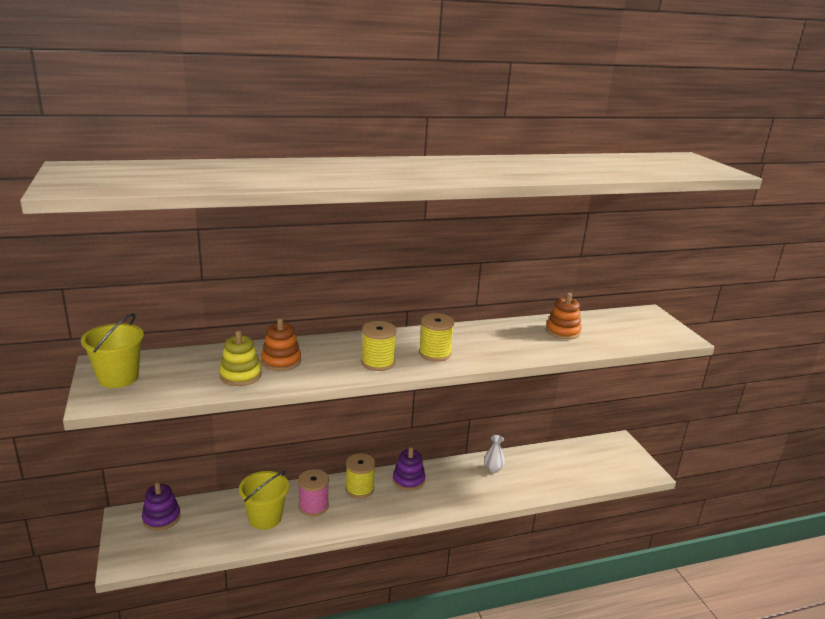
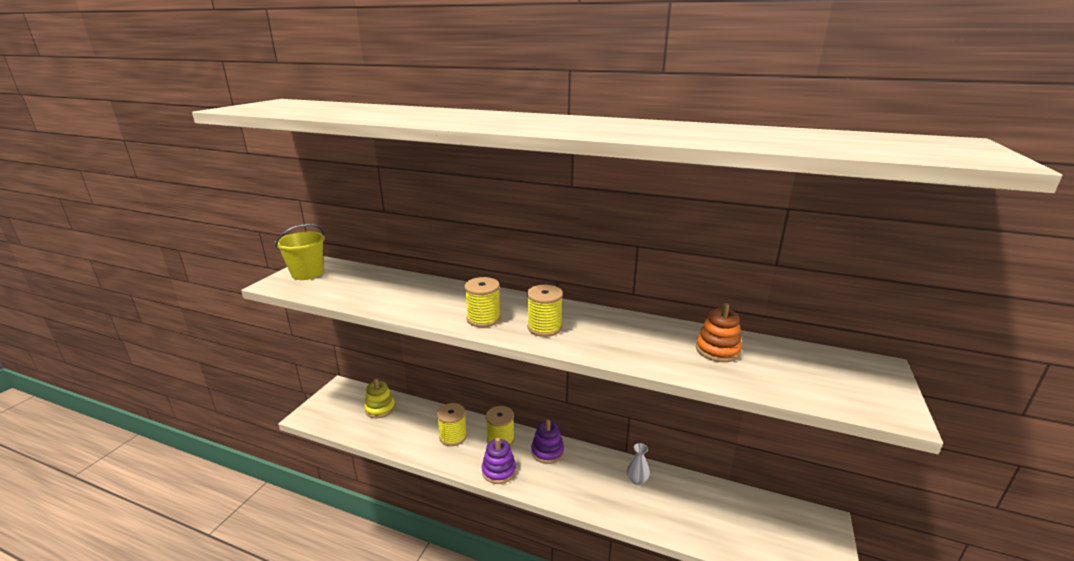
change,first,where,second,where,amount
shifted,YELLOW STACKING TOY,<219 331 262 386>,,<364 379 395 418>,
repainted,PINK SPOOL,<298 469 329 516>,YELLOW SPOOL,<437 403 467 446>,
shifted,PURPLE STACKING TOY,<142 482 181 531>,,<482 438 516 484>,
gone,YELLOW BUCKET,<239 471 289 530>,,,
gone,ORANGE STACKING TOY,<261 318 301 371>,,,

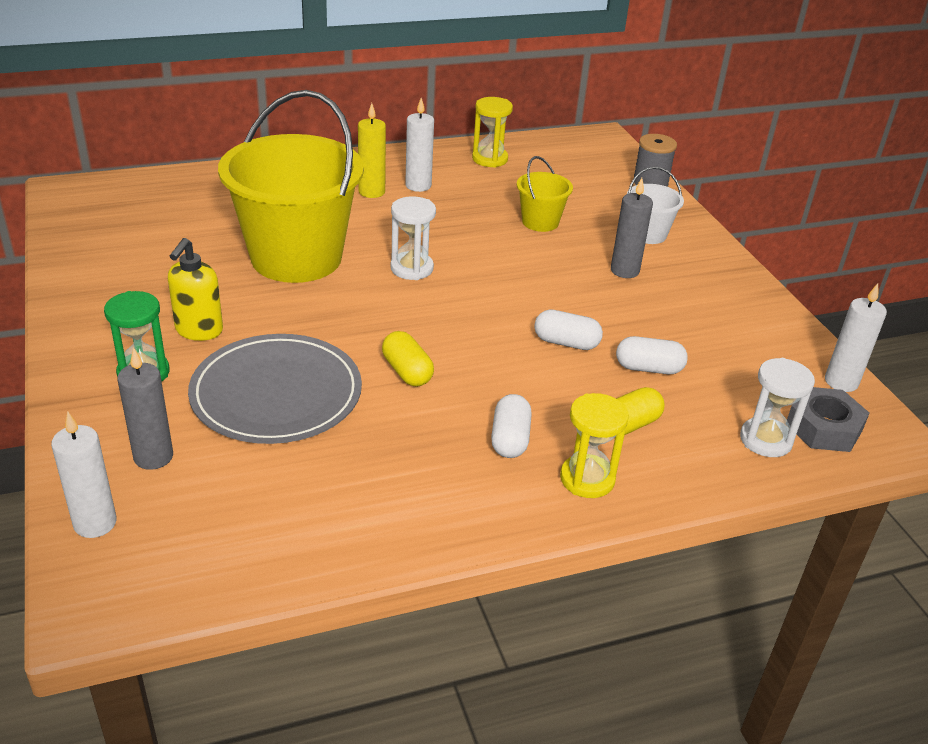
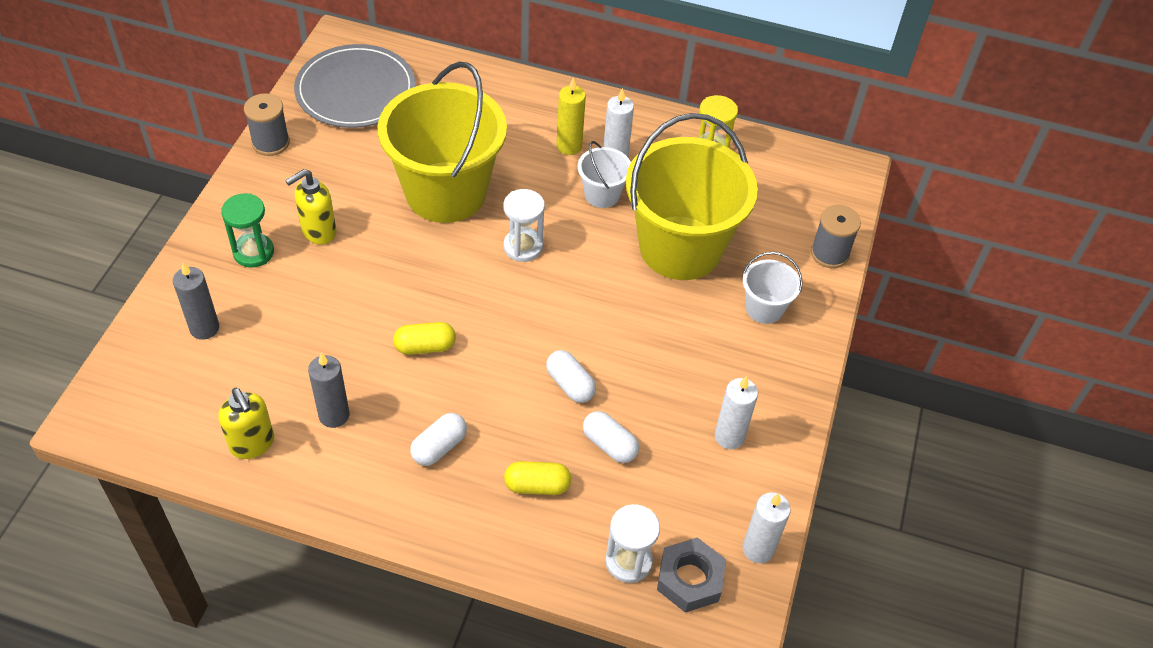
change,first,where,second,where,amount
new,,,YELLOW SOAP DISPENSER,<219 388 274 459>,
new,,,GREY SPOOL,<244 93 290 156>,
shifted,GREY PLATE,<188 334 362 444>,,<294 44 416 128>,
shifted,GREY CANDLE,<611 178 653 278>,,<308 353 350 428>,
rotated,YELLOW CAPSULE,<382 331 434 387>,,<393 322 456 355>,75 degrees clockwise
new,,,WHITE BUCKET,<578 141 631 208>,
scaled,YELLOW BUCKET,<516 156 573 232>,,<626 113 758 280>,x2.26
shifted,WHITE CANDLE,<51 411 117 538>,,<715 376 758 449>,
gone,YELLOW HOURGLASS,<560 393 629 498>,,,

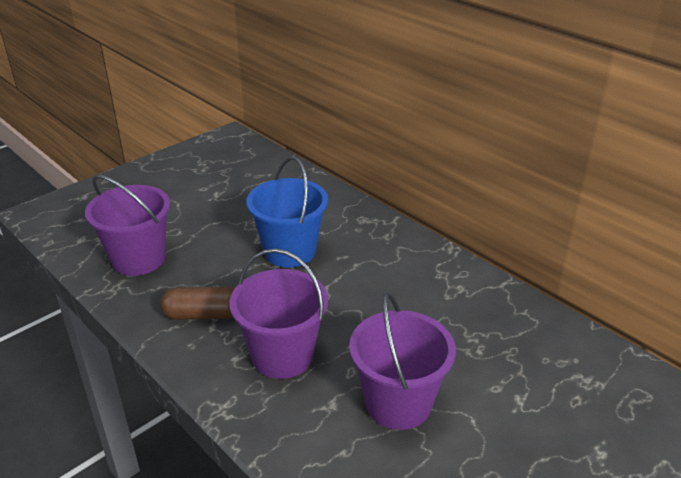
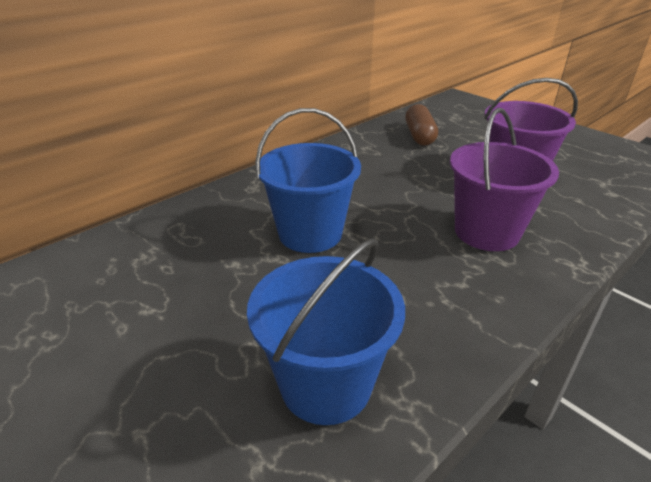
change,first,where,second,where,amount
repainted,PURPLE BUCKET,<85 175 170 276>,BLUE BUCKET,<247 238 405 425>,
shifted,BROWN CAPSULE,<160 287 234 320>,,<405 104 438 146>,

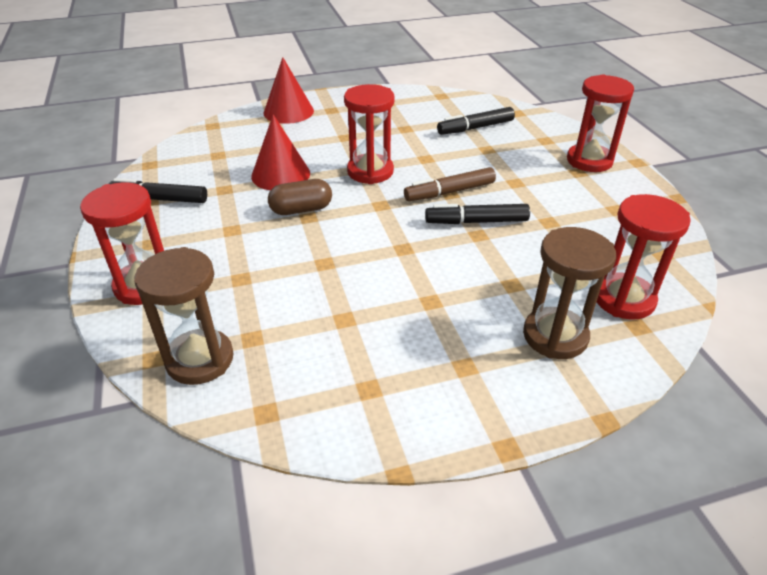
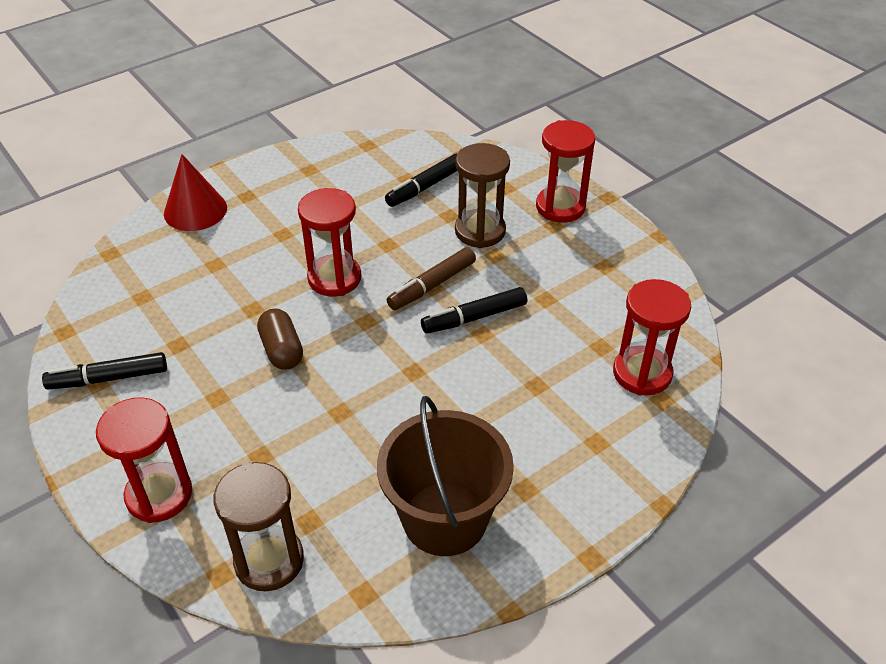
change,first,where,second,where,amount
rotated,BROWN CAPSULE,<268 179 332 215>,,<257 308 303 370>,75 degrees counterclockwise
new,,,BROWN BUCKET,<377 396 514 556>,
shifted,BROWN HOURGLASS,<523 227 616 359>,,<455 143 510 248>,
gone,RED CONE,<251 114 310 190>,,,

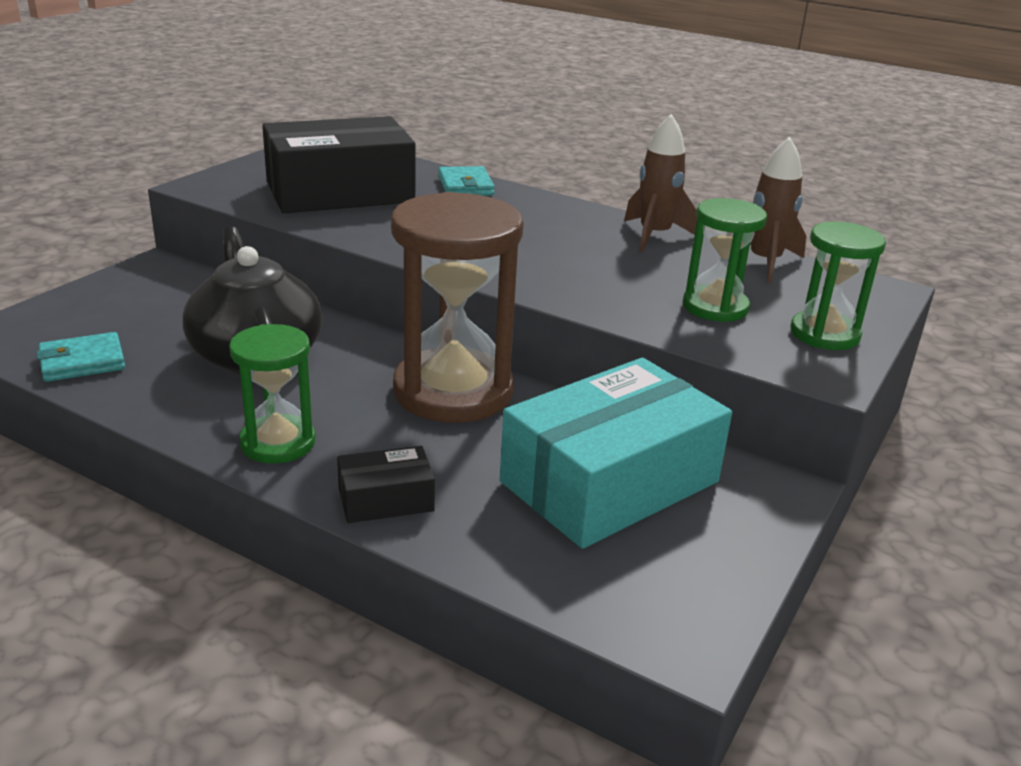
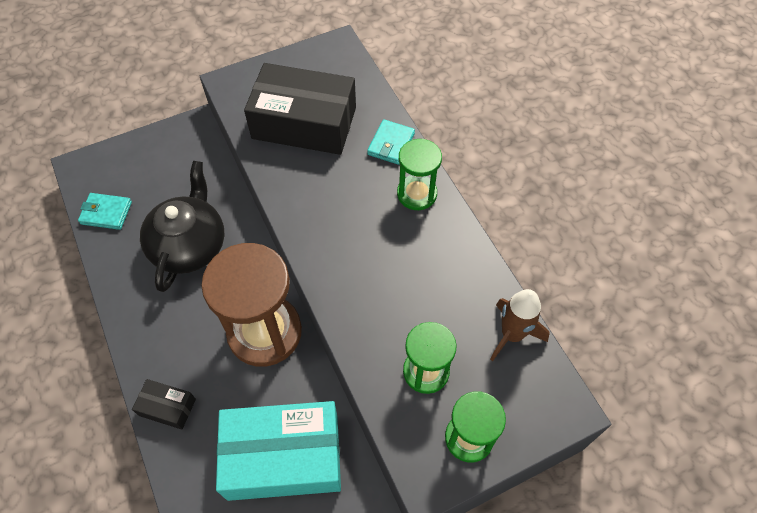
change,first,where,second,where,amount
shifted,GREEN HOURGLASS,<229 324 316 463>,,<397 139 442 210>,
gone,BROWN ROCKET,<624 114 697 252>,,,

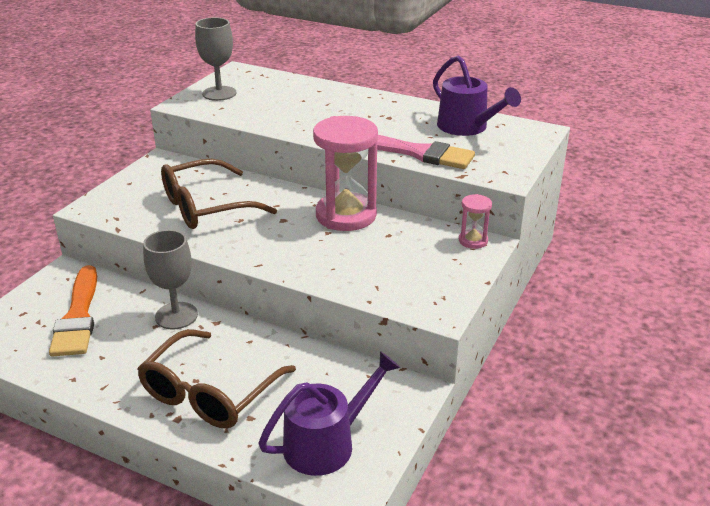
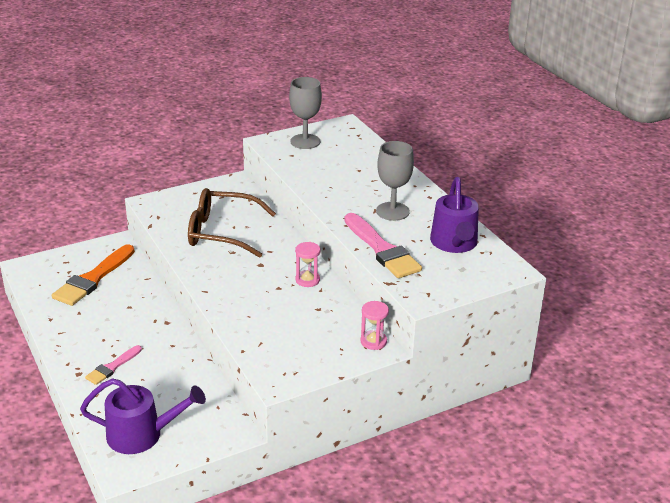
change,first,where,second,where,amount
swapped,BROWN GLASSES,<137 329 296 429>,PINK BRUSH,<85 345 142 385>,
scaled,PINK HOURGLASS,<313 116 378 231>,,<295 242 320 287>,x0.46
shifted,GREY GOBLET,<143 230 198 329>,,<376 141 414 221>,

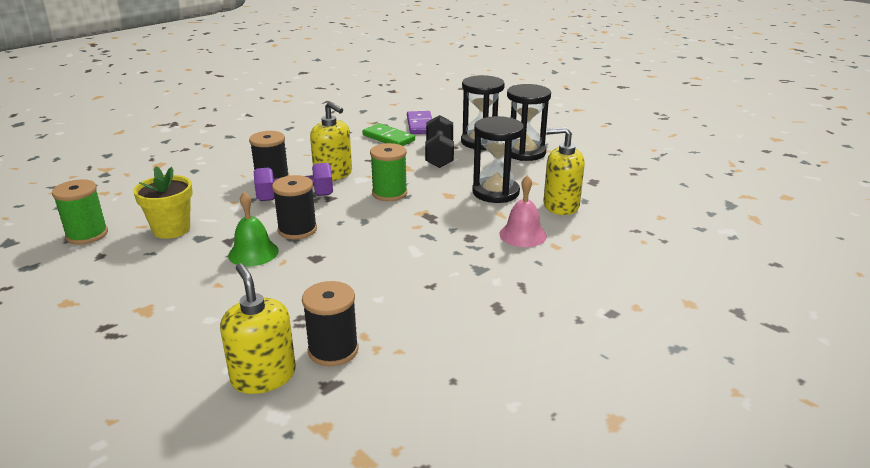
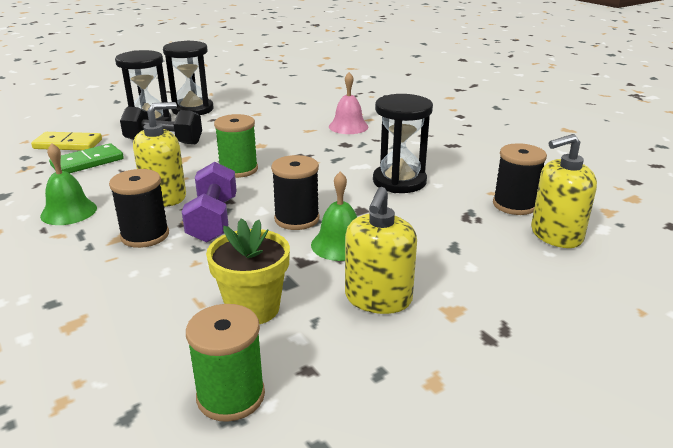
change,first,where,second,where,amount
repainted,PURPLE DOMINO,<407 111 432 134>,YELLOW DOMINO,<31 132 102 150>,
new,,,GREEN BELL,<40 143 97 225>,
shifted,YELLOW SOAP DISPENSER,<543 127 585 215>,,<345 187 417 314>,
shifted,BLACK HOURGLASS,<472 116 524 203>,,<373 94 433 193>,

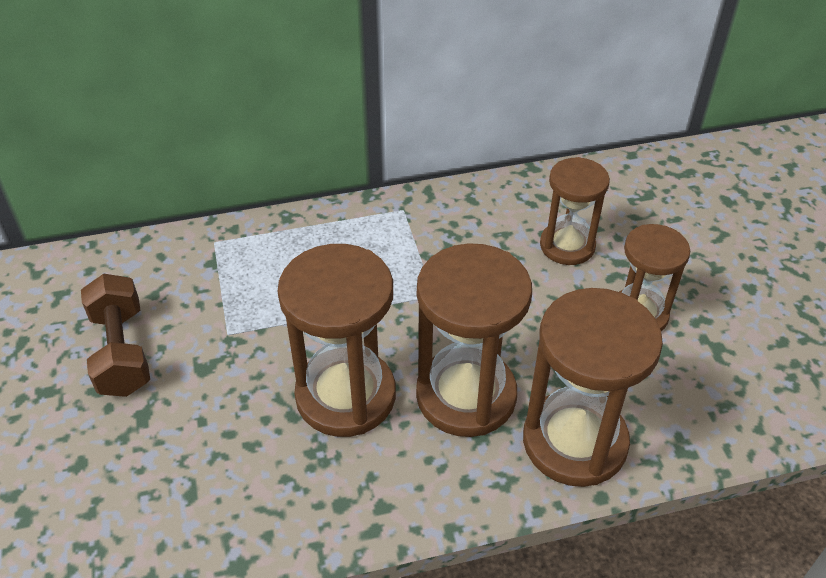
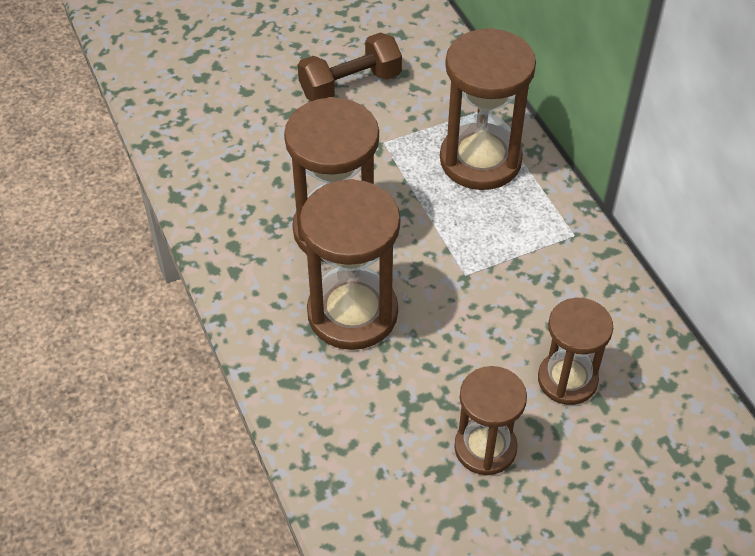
change,first,where,second,where,amount
shifted,BROWN HOURGLASS,<523 288 663 487>,,<440 28 536 190>,

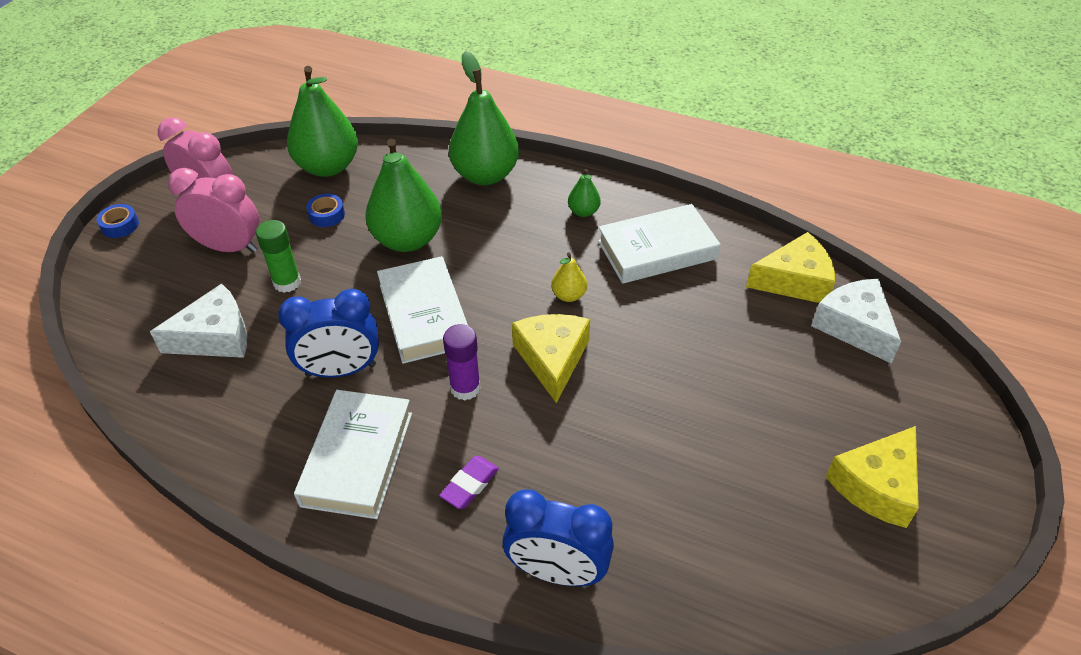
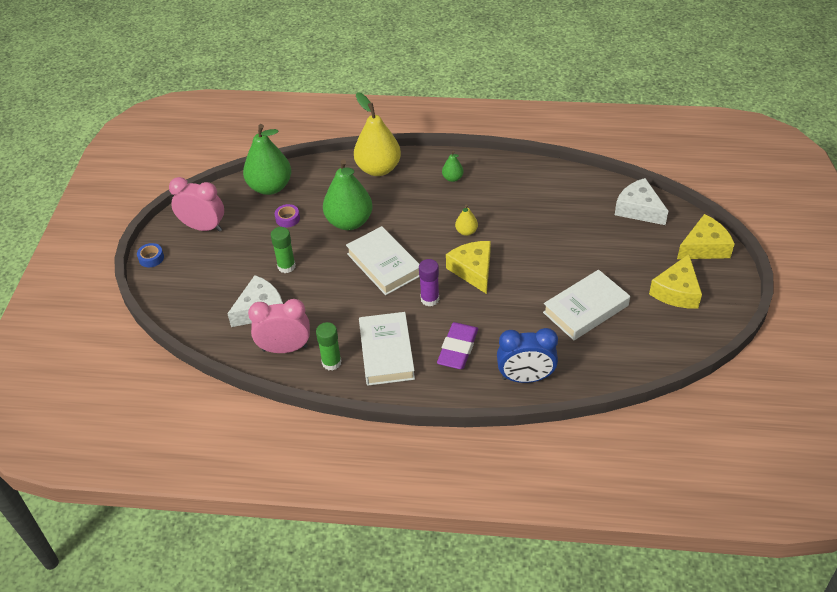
change,first,where,second,where,amount
shifted,PINK CLOCK,<168 168 259 253>,,<248 299 310 353>,
repainted,BLUE TAPE,<306 194 345 227>,PURPLE TAPE,<275 204 300 227>,
new,,,GREEN GLUE STICK,<316 322 342 371>,
repainted,GREEN PEAR,<449 51 519 185>,YELLOW PEAR,<354 92 401 176>,
scaled,PURPLE ERASER,<439 456 499 509>,,<437 322 478 369>,x1.64
shifted,WHITE BOOK,<598 204 720 284>,,<543 270 630 340>,
shifted,YELLOW CHEESE,<746 232 835 303>,,<677 214 734 259>,
gone,BLUE CLOCK,<278 289 379 378>,,,

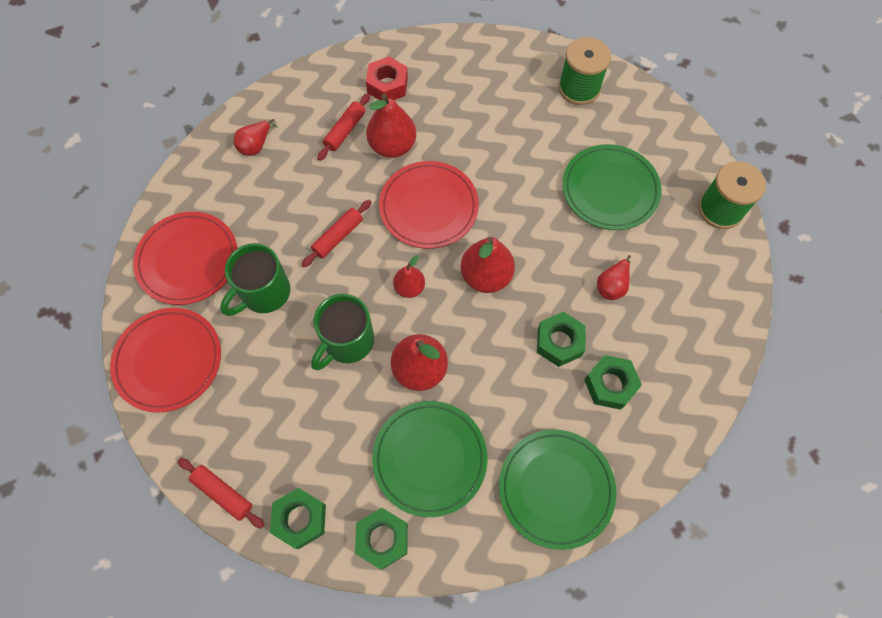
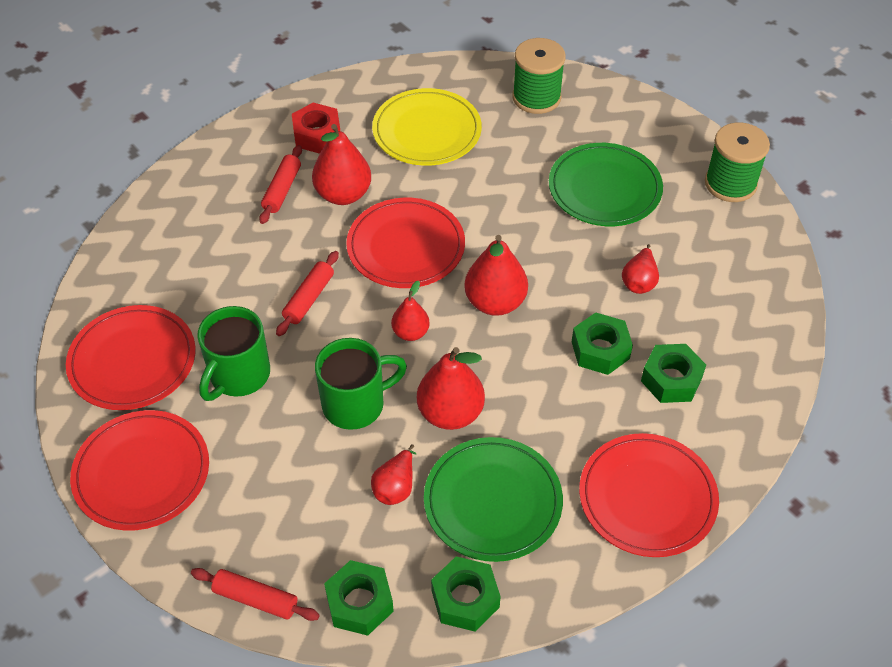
change,first,where,second,where,amount
rotated,GREEN MUG,<311 294 374 370>,,<315 338 407 430>,135 degrees counterclockwise
shifted,RED PEAR,<234 119 277 156>,,<371 444 417 505>,
new,,,YELLOW PLATE,<372 88 482 166>,
repainted,GREEN PLATE,<499 430 617 550>,RED PLATE,<579 433 719 557>,

